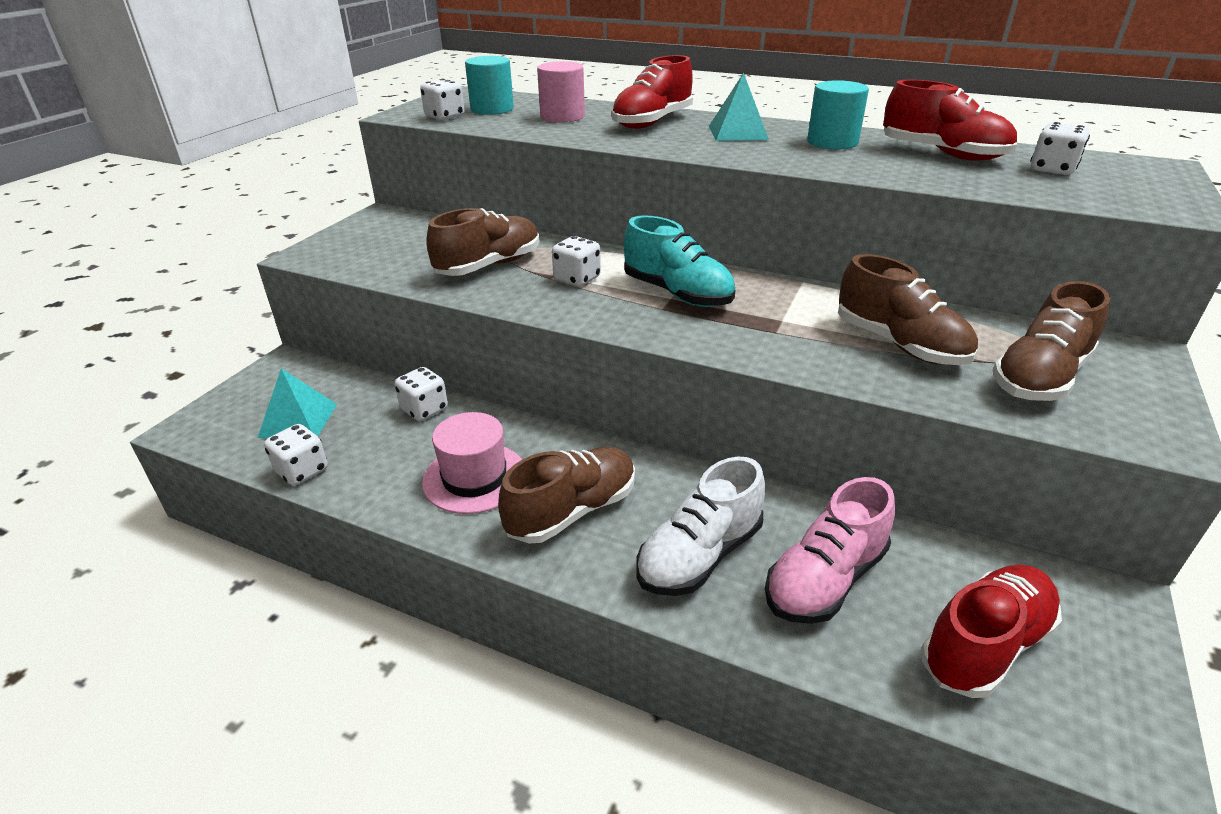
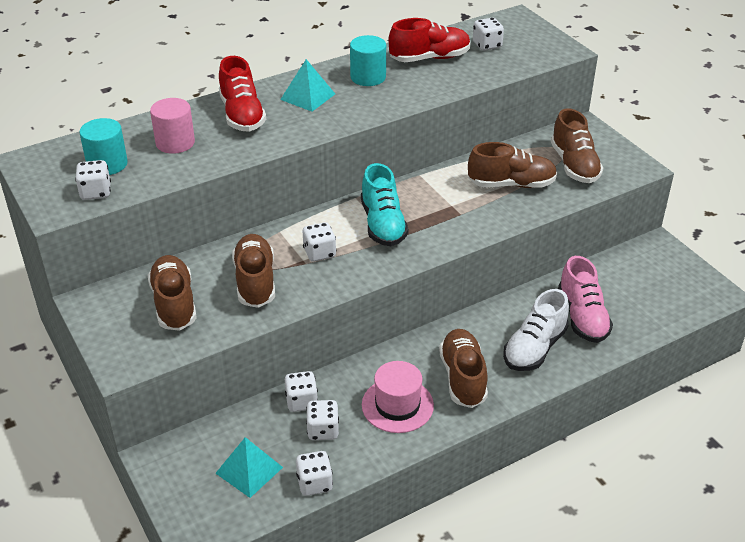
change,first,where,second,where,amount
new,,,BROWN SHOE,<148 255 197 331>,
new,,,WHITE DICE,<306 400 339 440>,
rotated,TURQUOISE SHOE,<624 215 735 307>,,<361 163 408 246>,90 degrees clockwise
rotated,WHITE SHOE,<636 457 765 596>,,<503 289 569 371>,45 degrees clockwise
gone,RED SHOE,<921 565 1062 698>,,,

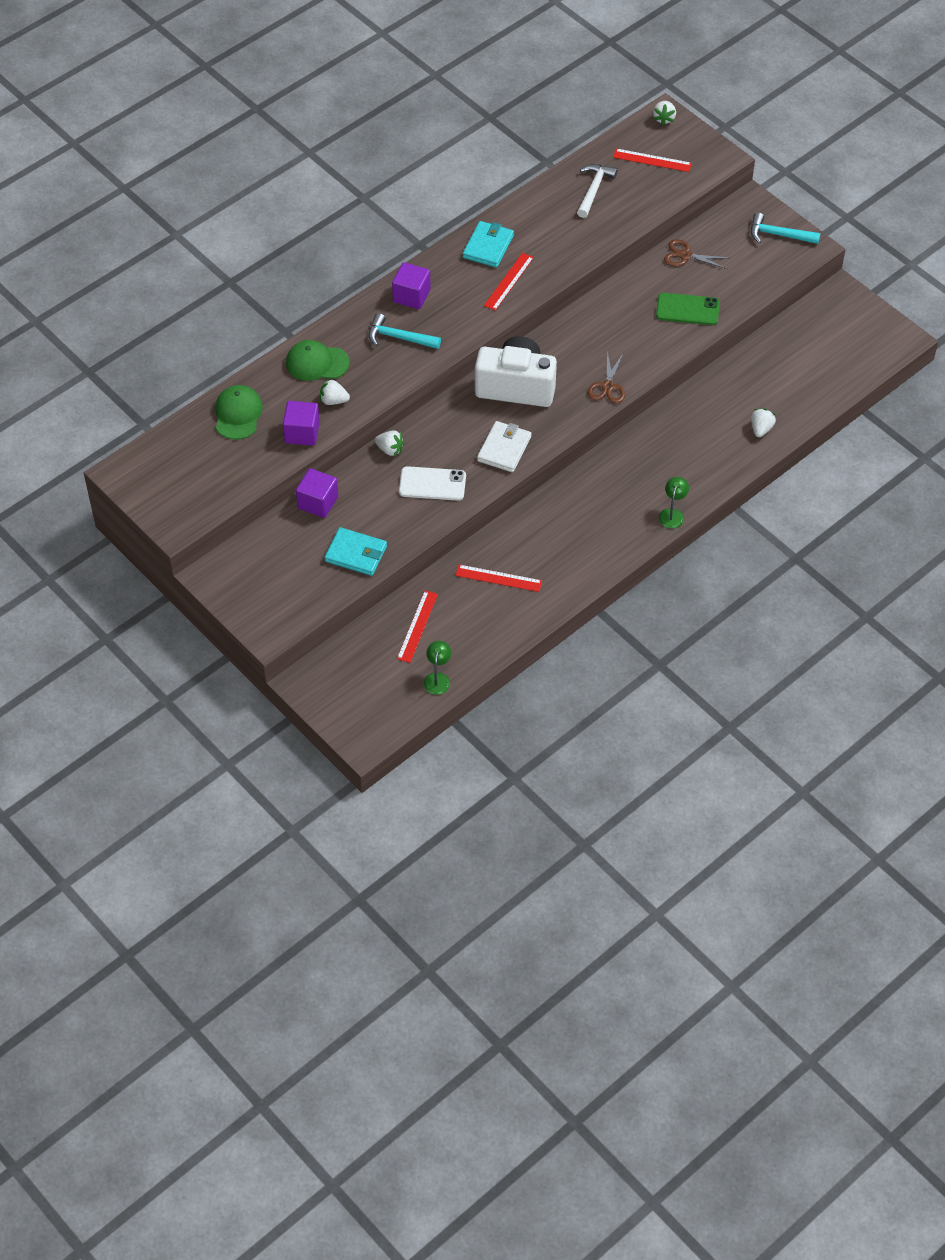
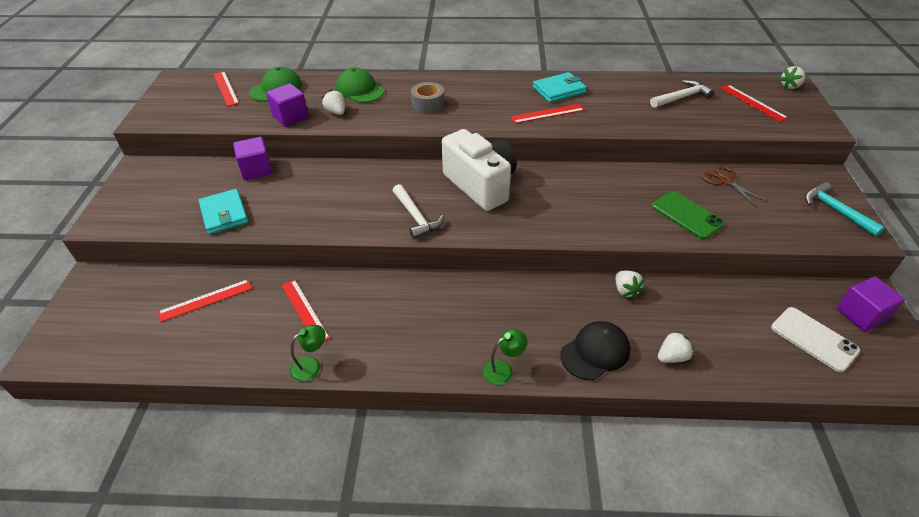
change,first,where,second,where,amount
new,,,RED RULER,<213 71 239 107>,
shifted,GREEN LAMP,<424 641 451 695>,,<290 325 325 382>,
swapped,WHITE WALLET,<477 421 531 472>,WHITE HAMMER,<393 184 444 240>,
swapped,TURQUOISE HAMMER,<368 313 441 349>,GREY TAPE,<411 82 445 113>,
new,,,BLACK CAP,<560 321 630 380>,
shifted,WHITE STRAWBERRY,<375 431 404 456>,,<616 271 645 299>,
shifted,WHITE PHONE,<399 466 466 501>,,<771 307 860 372>,
shifted,PURPLE CUBE,<392 262 431 309>,,<837 276 905 332>,
gone,BROWN SCISSORS,<588 351 625 403>,,,

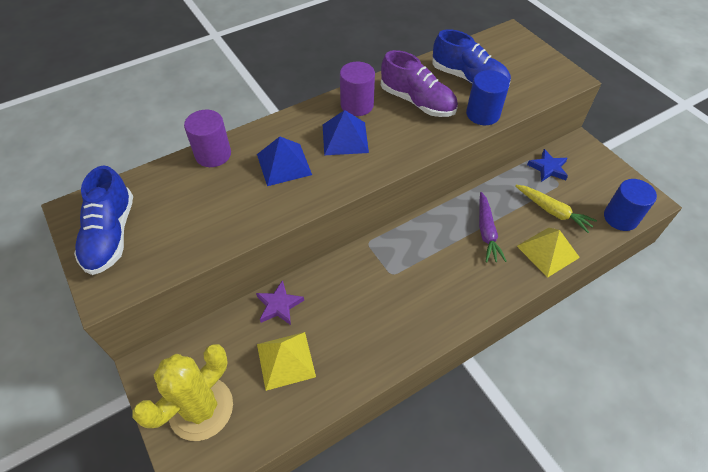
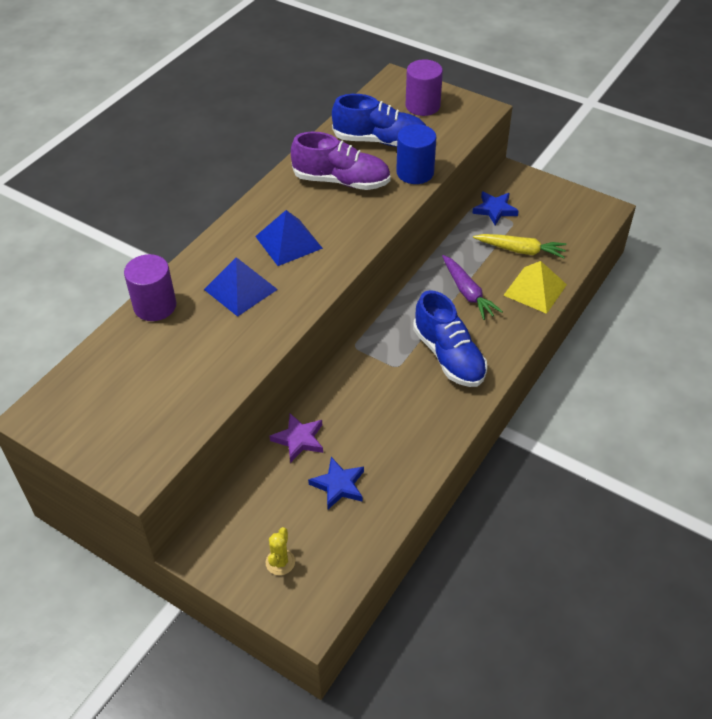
change,first,where,second,where,amount
scaled,YELLOW CACTUS,<132 344 233 441>,,<265 527 295 575>,x0.41
swapped,YELLOW PYRAMID,<257 332 316 391>,BLUE STAR,<308 457 364 509>,
shifted,PURPLE CYLINDER,<340 62 375 116>,,<405 59 443 116>,
shifted,BLUE SHOE,<74 165 133 275>,,<413 290 487 387>,
gone,BLUE CYLINDER,<604 179 657 231>,,,

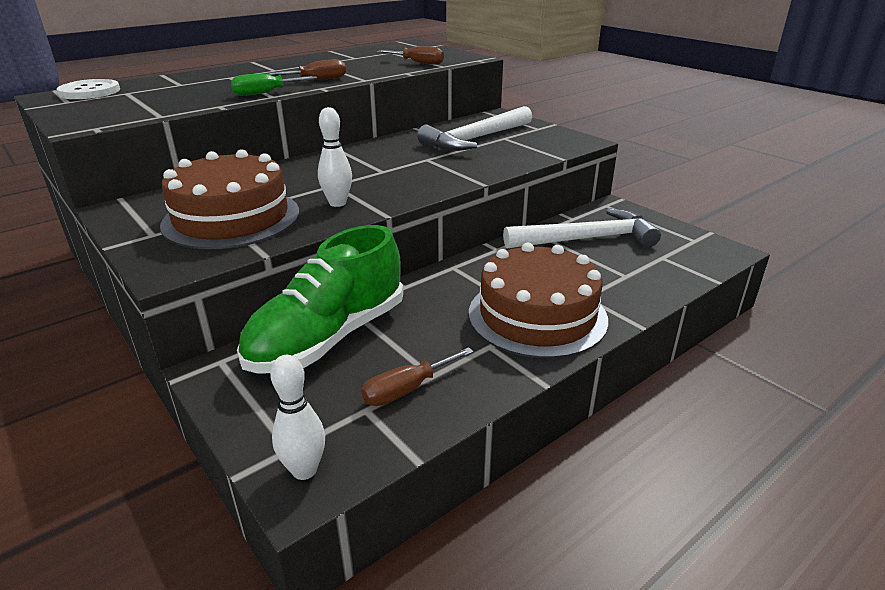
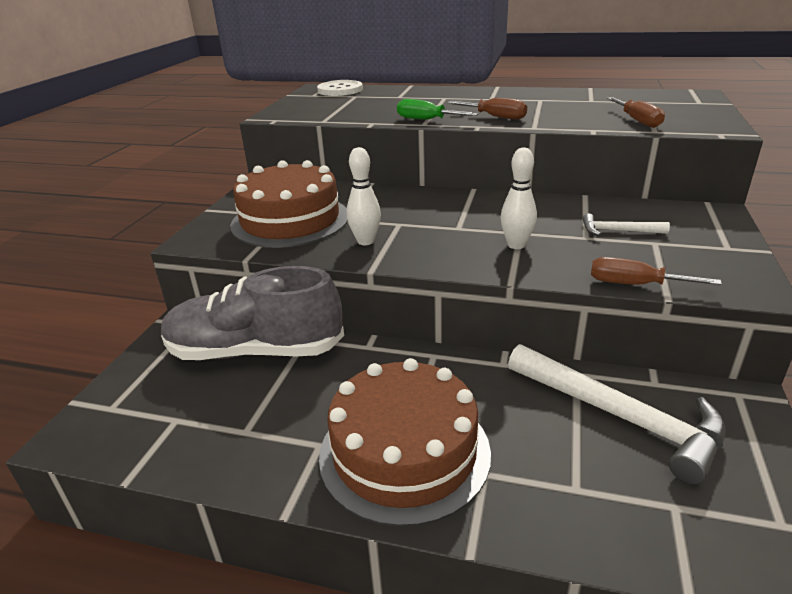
change,first,where,second,where,amount
repainted,GREEN SHOE,<237 225 403 374>,GREY SHOE,<161 266 344 360>,
shifted,WHITE BOWLING PIN,<270 355 325 480>,,<501 147 537 249>,
scaled,WHITE HAMMER,<417 106 532 151>,,<582 213 670 236>,x0.47
shifted,BROWN SCREWDRIVER,<361 347 474 406>,,<591 257 722 285>,

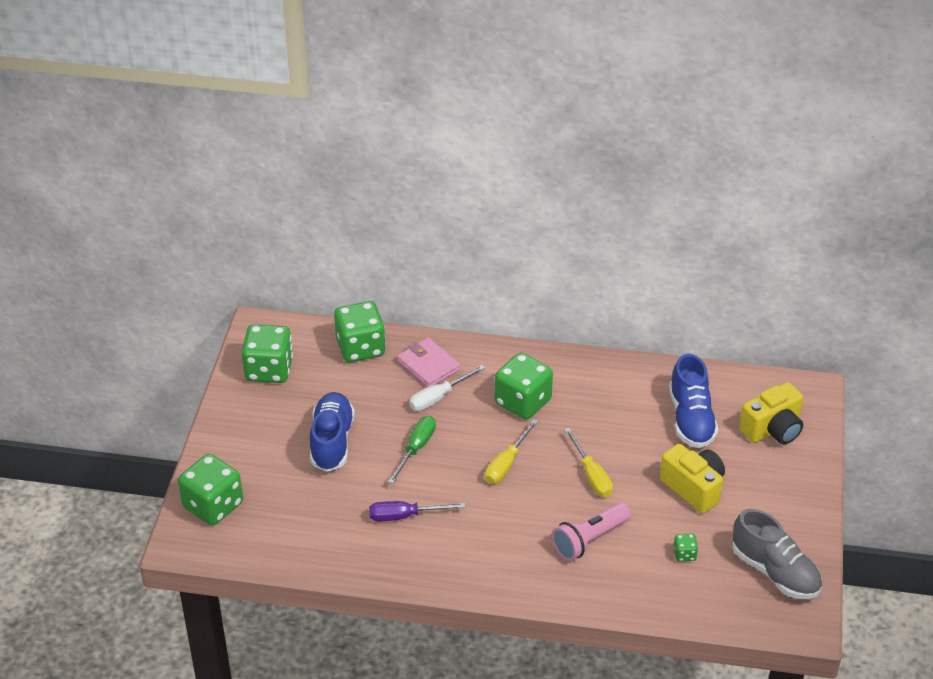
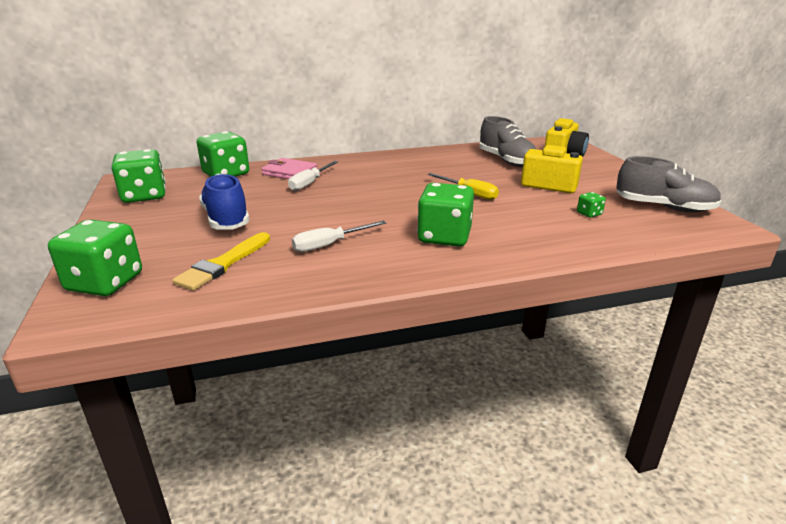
change,first,where,second,where,amount
new,,,YELLOW BRUSH,<172 232 270 291>,
repainted,PURPLE SCREWDRIVER,<369 501 466 521>,WHITE SCREWDRIVER,<292 221 386 252>,
shifted,GREEN DICE,<495 352 553 420>,,<417 183 474 247>,
repainted,BLUE SHOE,<669 353 718 448>,GREY SHOE,<479 116 536 167>,
gone,GREEN SCREWDRIVER,<388 416 436 484>,,,
gone,YELLOW SCREWDRIVER,<485 419 538 483>,,,
gone,PINK FLASHLIGHT,<551 502 631 561>,,,

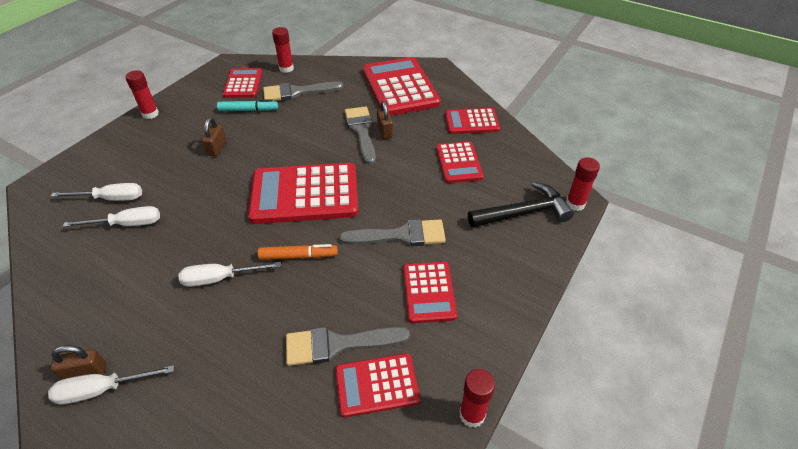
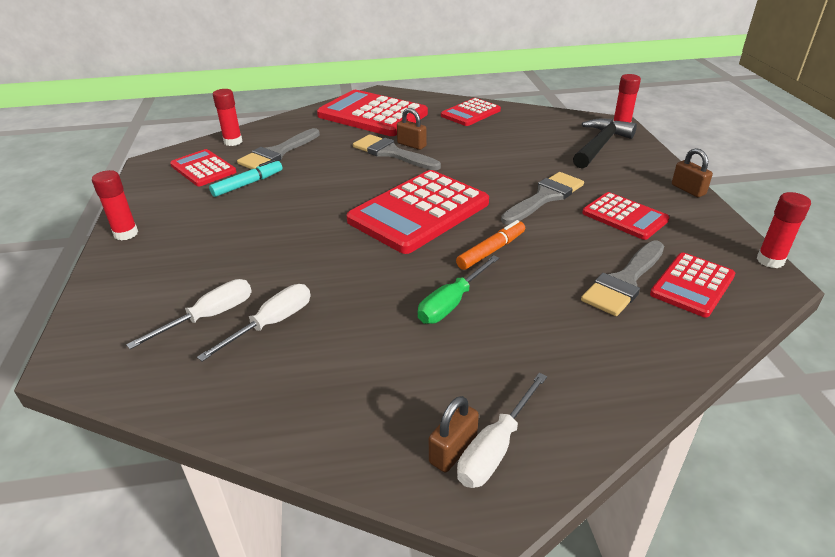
change,first,where,second,where,amount
repainted,WHITE SCREWDRIVER,<178 262 281 287>,GREEN SCREWDRIVER,<418 255 499 324>,
shifted,BROWN PADLOCK,<202 117 226 156>,,<672 148 713 197>,
gone,RED CALCULATOR,<436 141 484 183>,,,

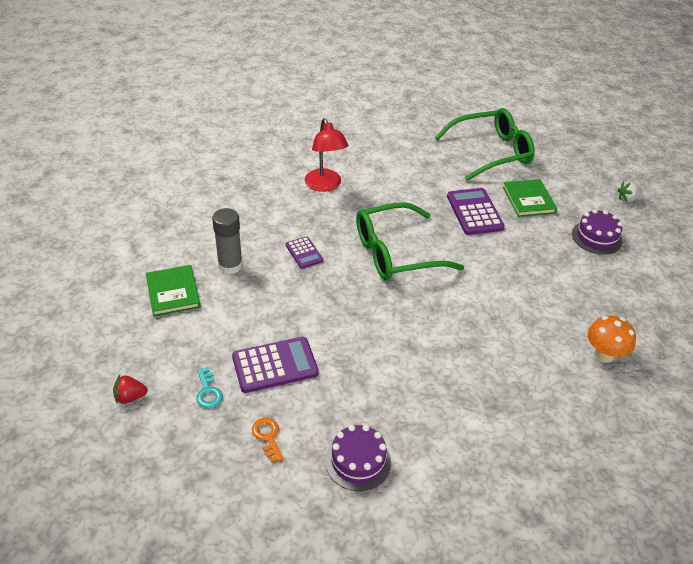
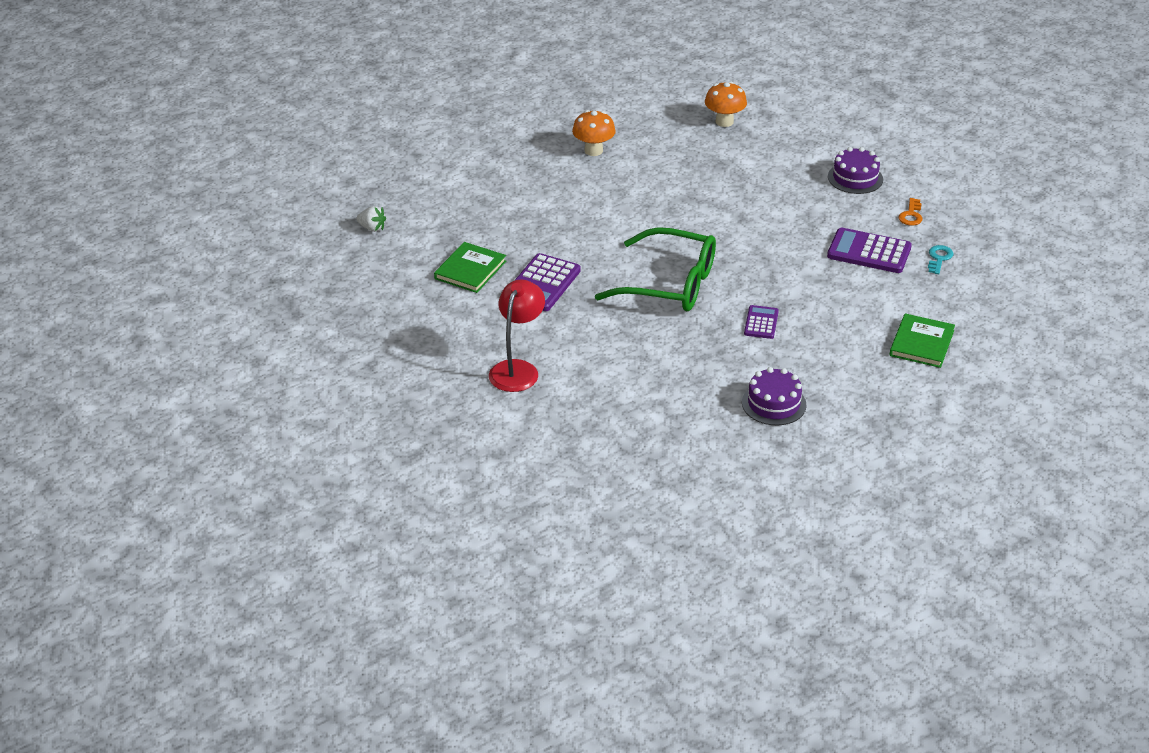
change,first,where,second,where,amount
shifted,RED LAMP,<305 118 348 192>,,<489 279 545 392>,
new,,,ORANGE MUSHROOM,<705 81 747 127>,
shifted,PURPLE CAKE,<572 209 623 255>,,<742 367 806 425>,
gone,RED STRAWBERRY,<113 375 148 404>,,,
gone,GREY GLUE STICK,<212 208 243 274>,,,
gone,GREEN GLASSES,<435 108 535 181>,,,

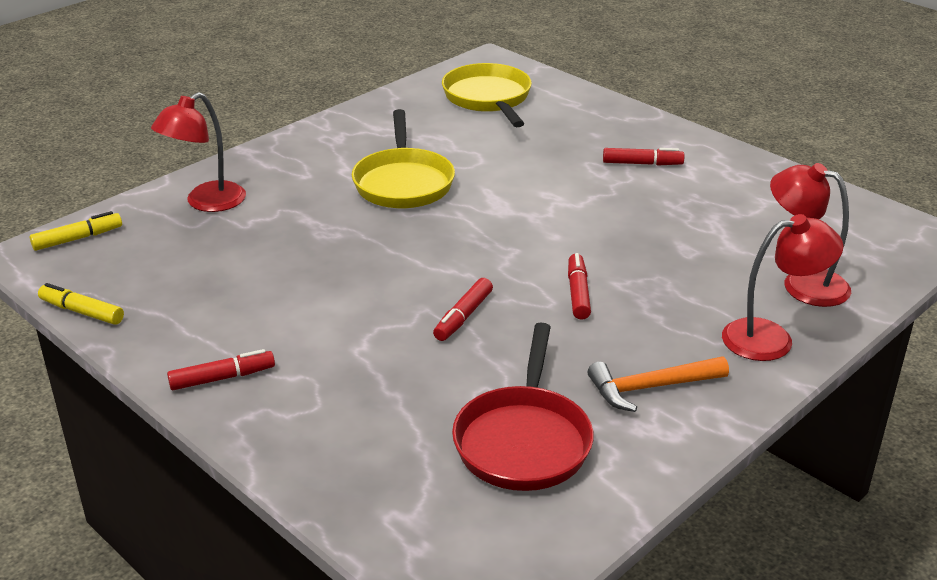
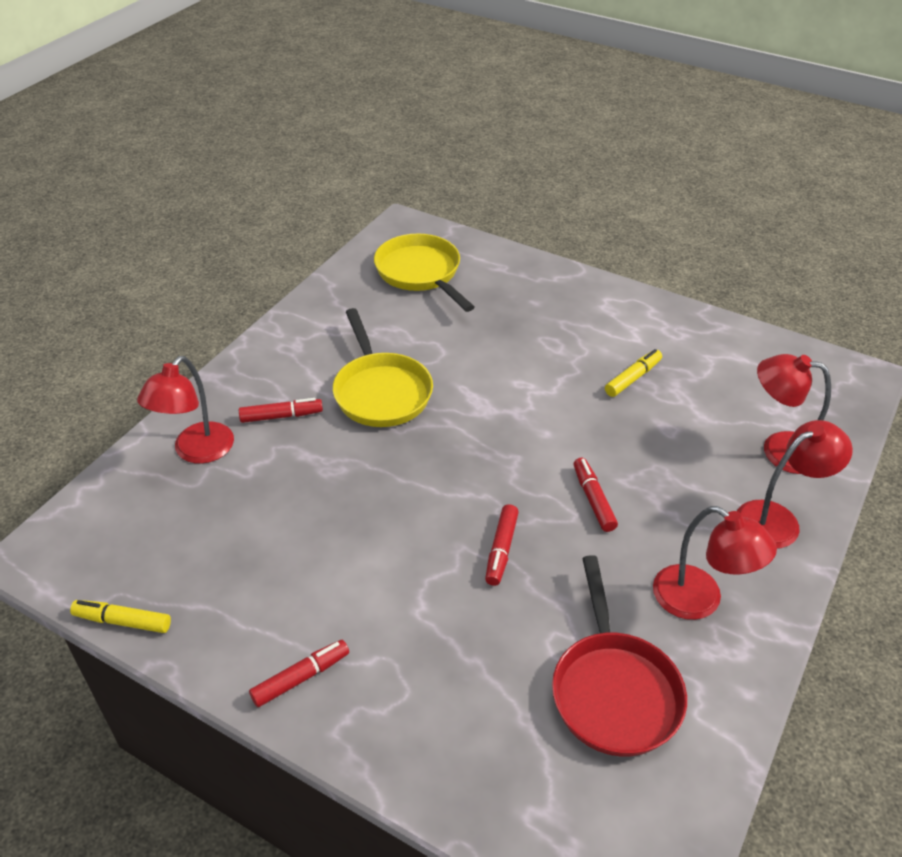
change,first,where,second,where,amount
shifted,RED MARKER,<603 148 685 166>,,<239 398 323 423>,
shifted,YELLOW MARKER,<30 211 122 251>,,<605 349 662 397>,
swapped,ORANGE HAMMER,<588 357 729 412>,RED LAMP,<653 506 777 620>,

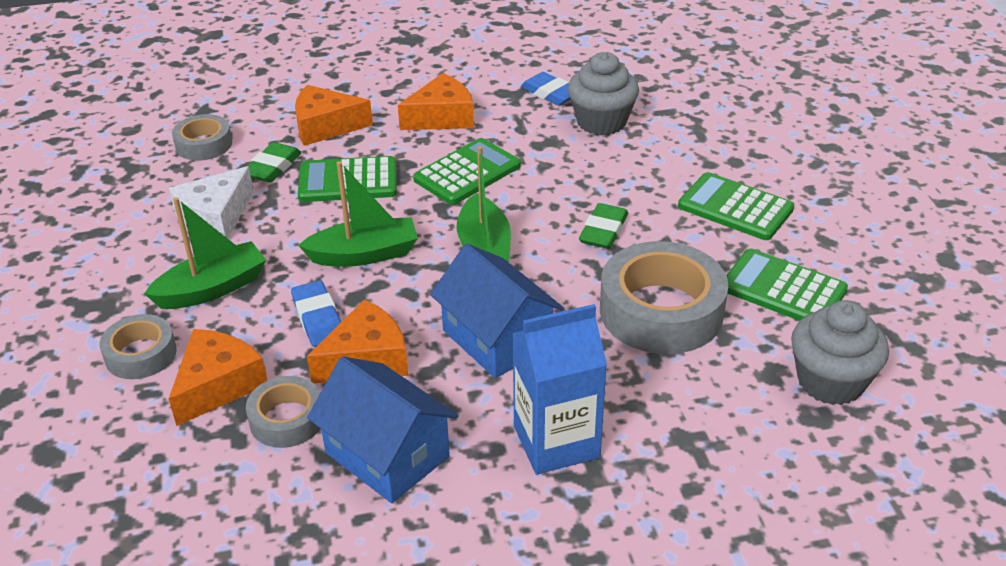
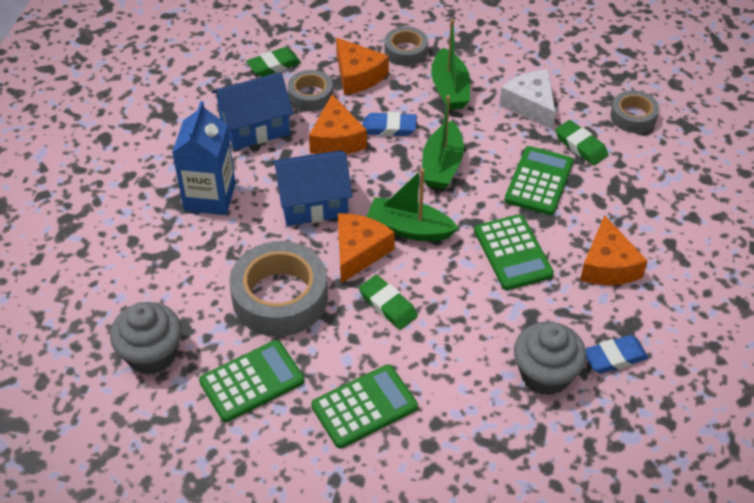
change,first,where,second,where,amount
new,,,GREEN ERASER,<246 47 301 77>,
shifted,ORANGE CHEESE,<295 85 373 146>,,<338 213 395 283>,

